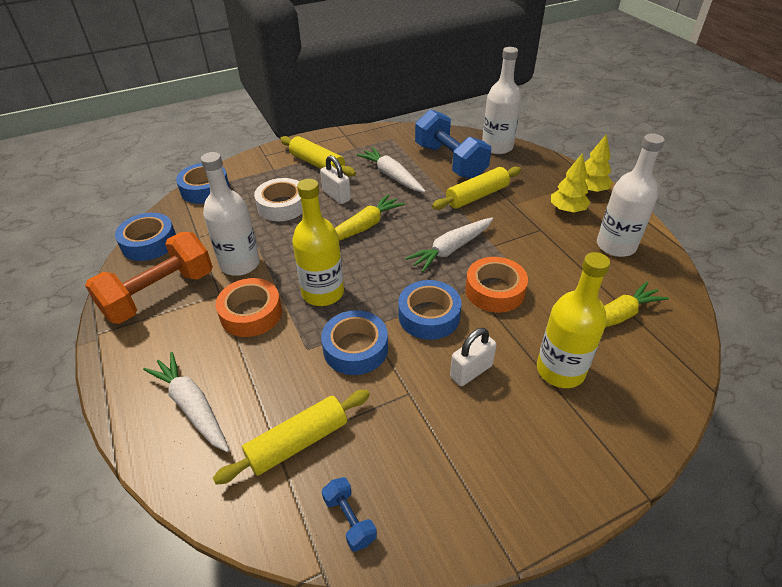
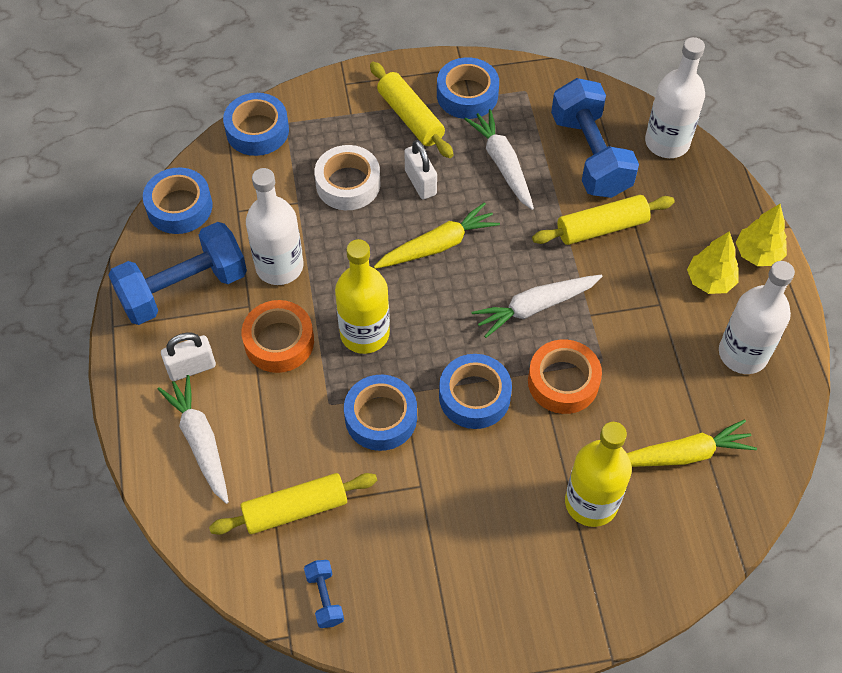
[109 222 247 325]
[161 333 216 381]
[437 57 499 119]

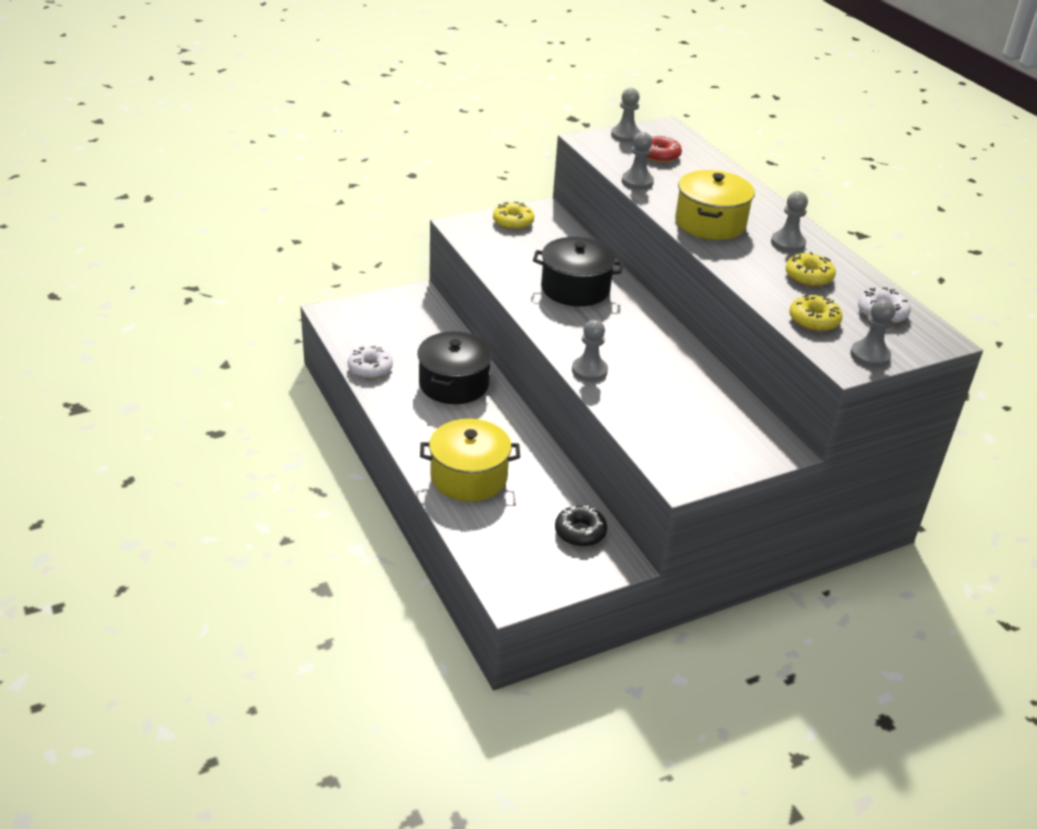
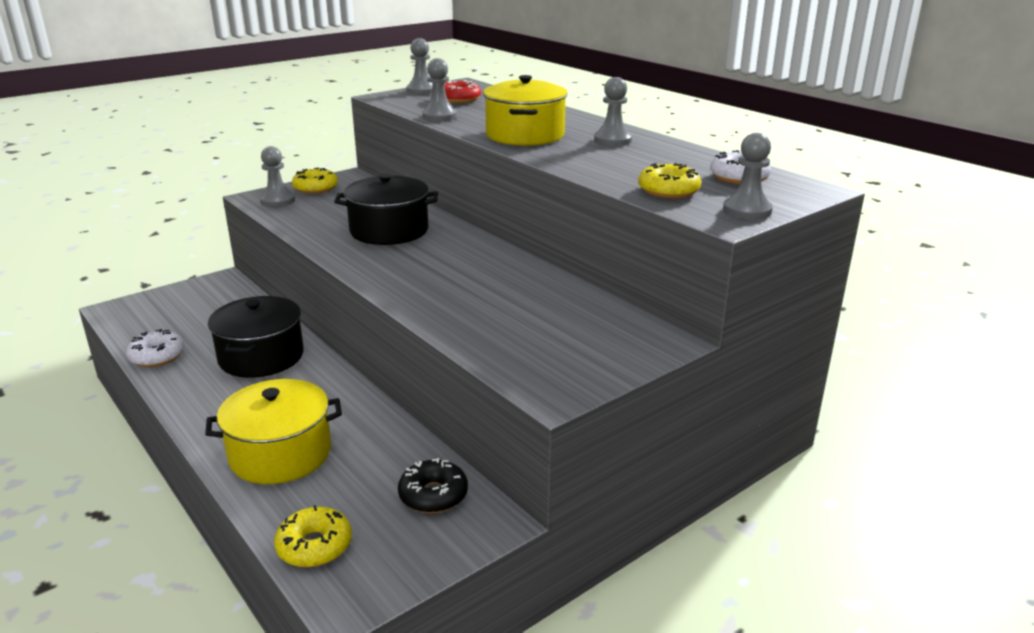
[274 505 352 567]
[260 146 295 207]

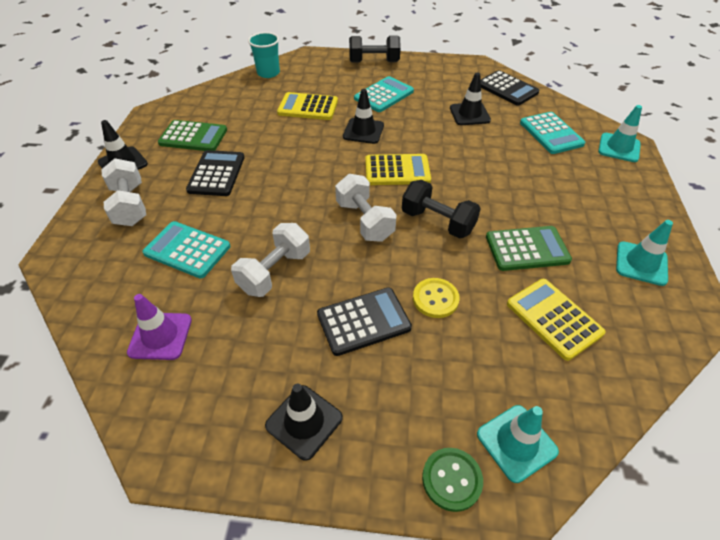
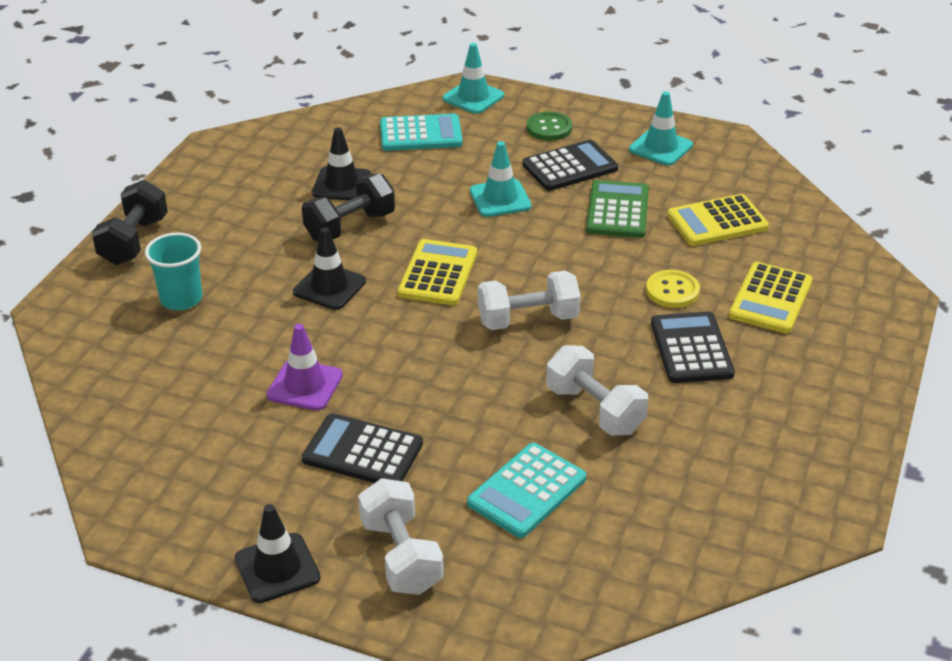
[145 233 202 310]
[523 140 618 191]
[354 76 414 112] (first image)
[729 262 812 333]
[158 120 227 151] (first image)
[358 478 444 595]
[302 173 395 242]
[267 324 343 411]
[265 384 343 461] (first image)
[470 141 532 217]
[527 111 572 141]

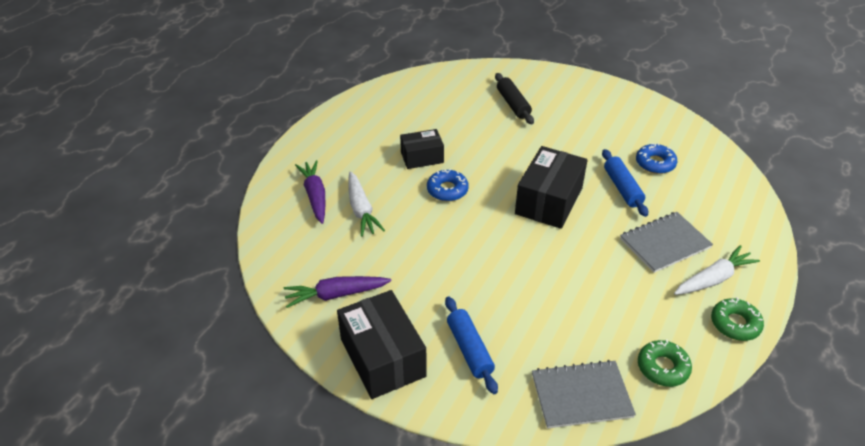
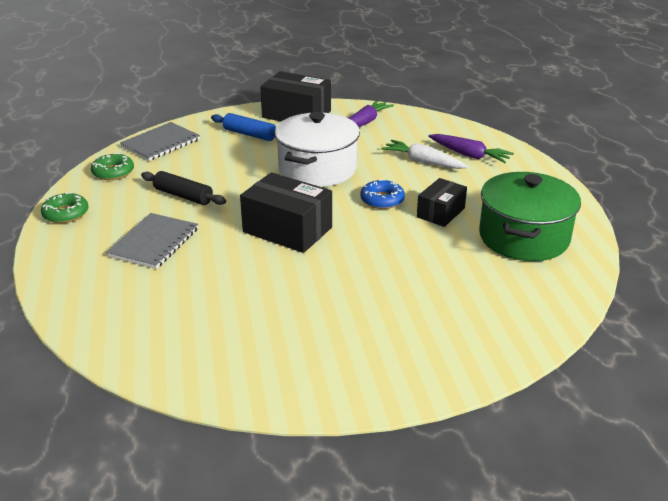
[141 171 226 205]
[636 143 678 174] (first image)
[240 172 332 253]
[602 149 648 217] (first image)
[674 245 760 295] (first image)
[275 112 360 187]
[479 172 581 261]

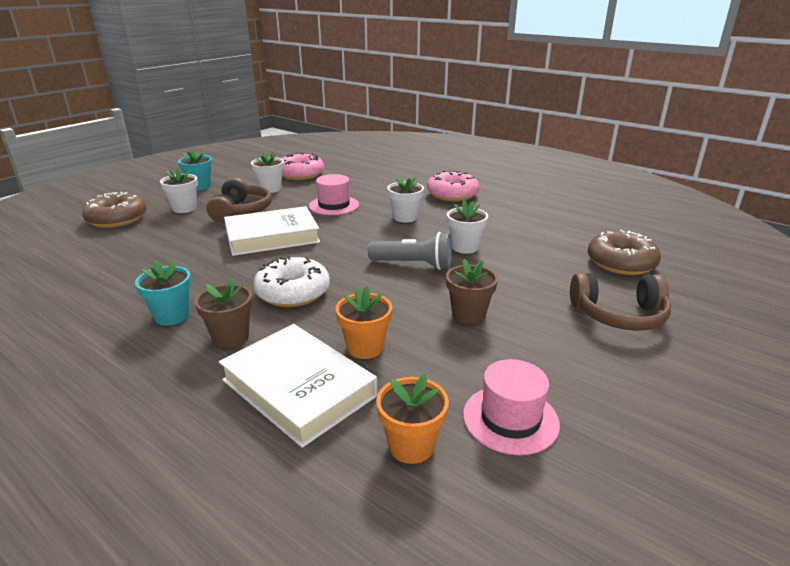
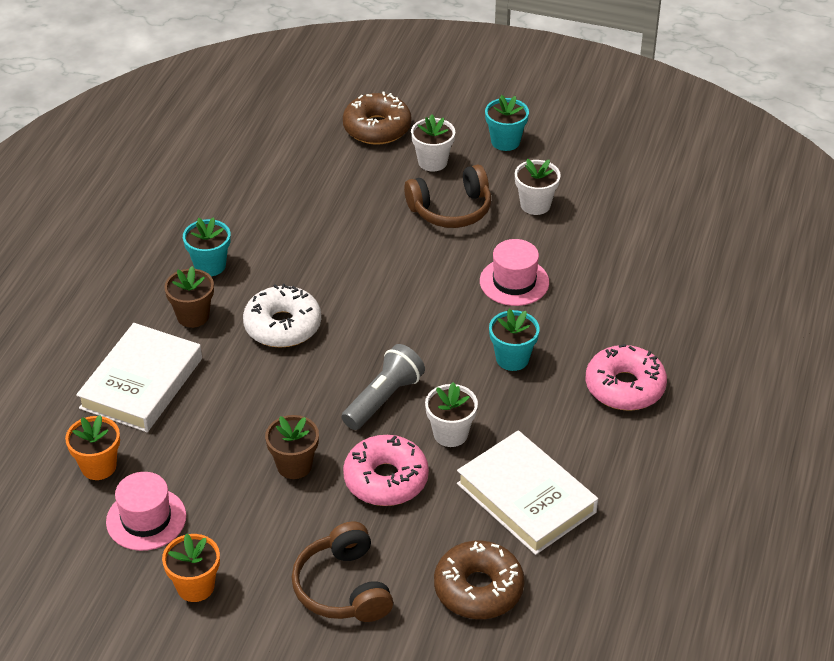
[343 435 429 506]
[489 309 540 371]
[457 431 598 555]
[342 344 425 430]
[162 533 220 602]

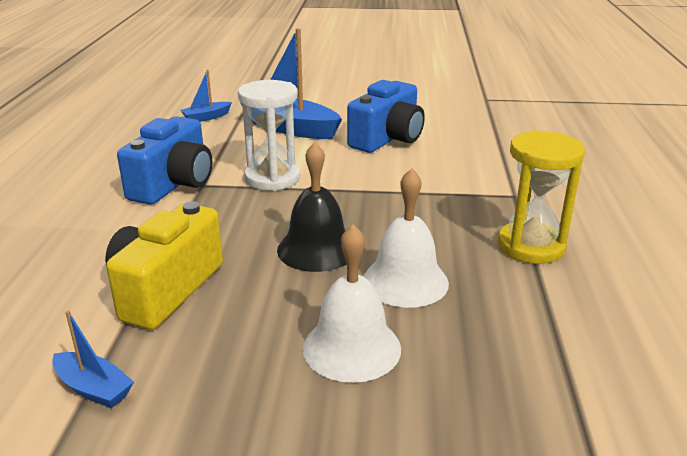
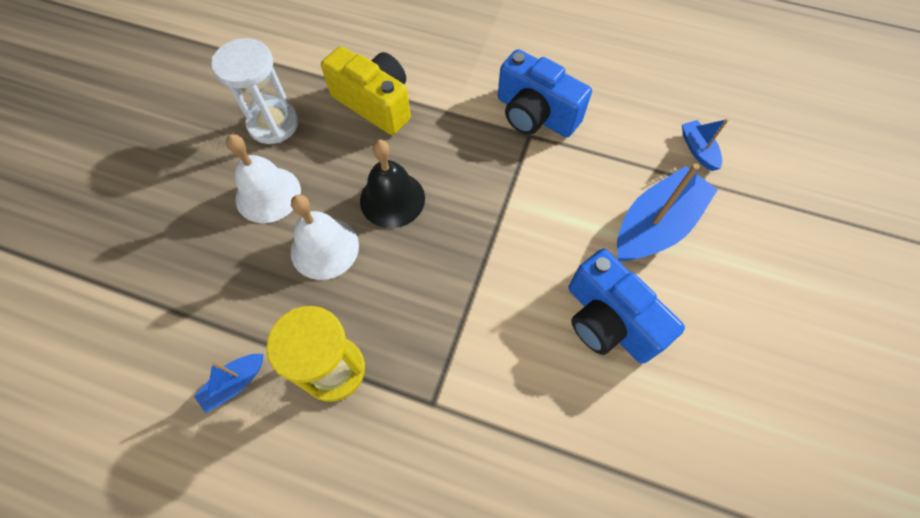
[211 38 299 144]
[194 354 263 413]

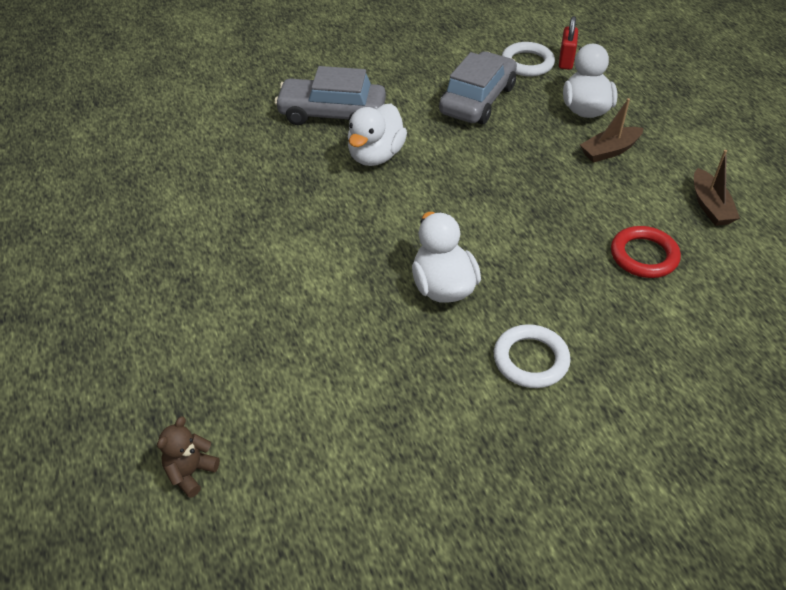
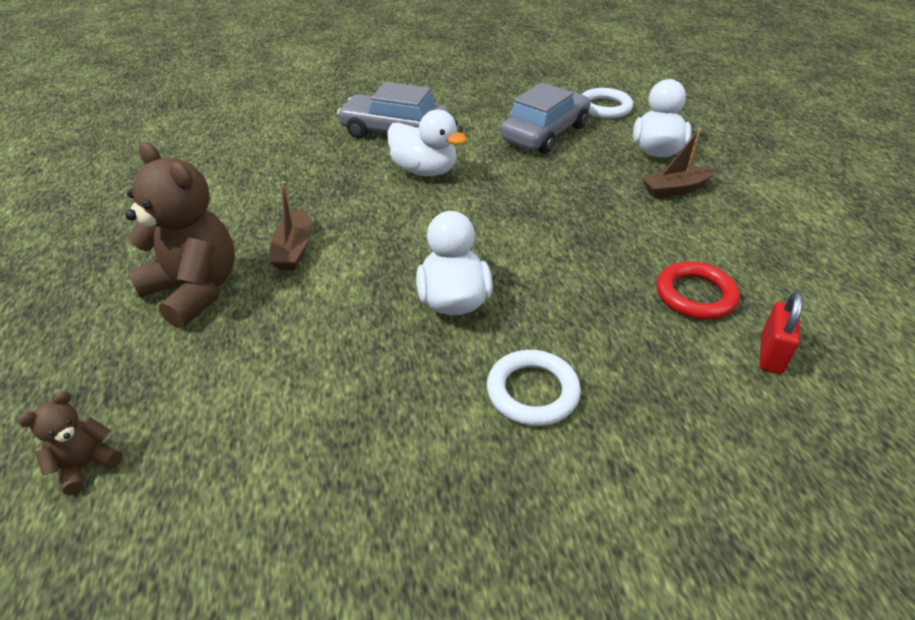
[760 291 803 374]
[387 109 467 176]
[269 181 312 270]
[125 142 235 328]

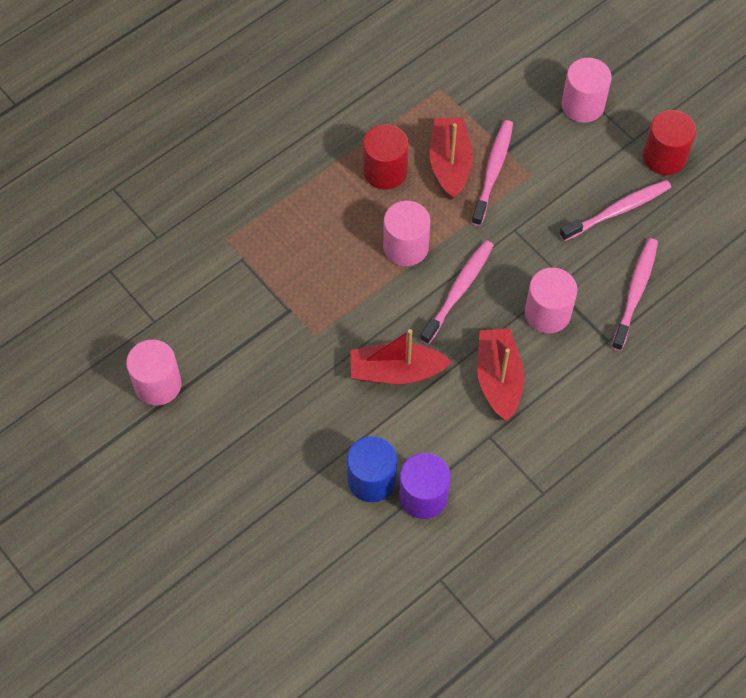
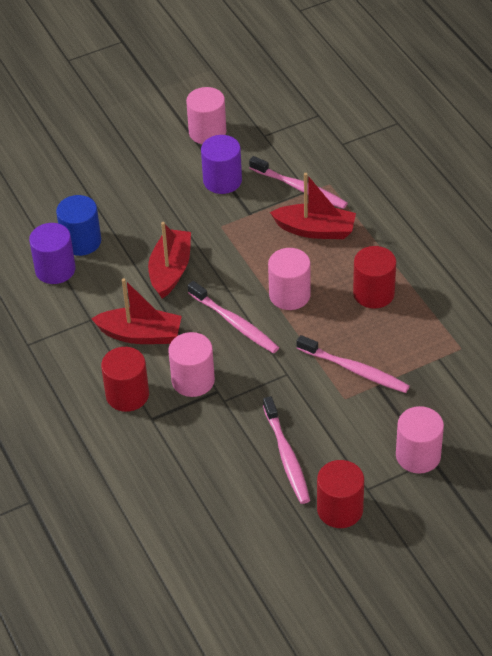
[270 173 356 239]
[249 156 348 209]
[201 135 242 194]
[101 347 149 412]

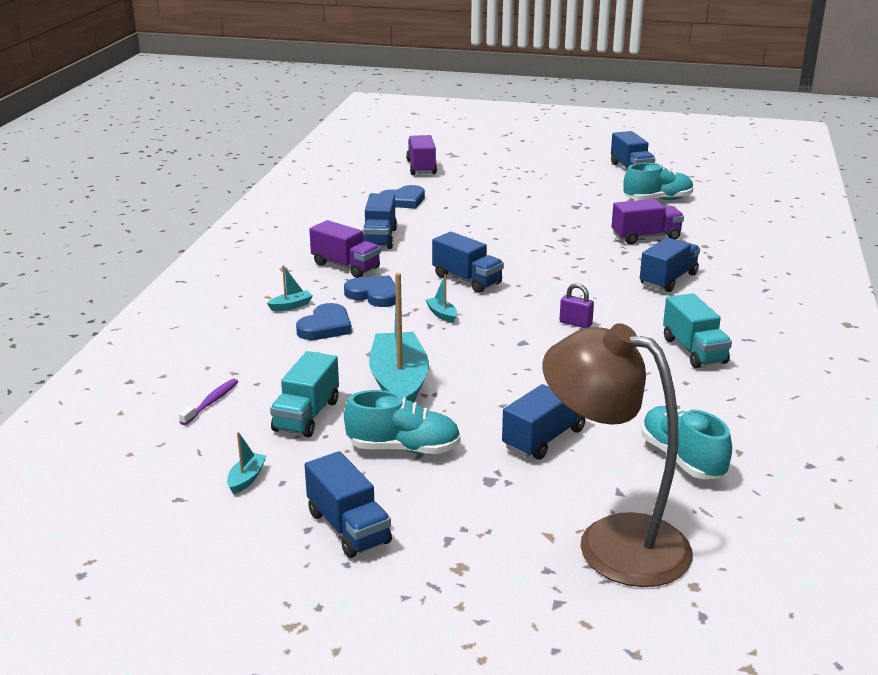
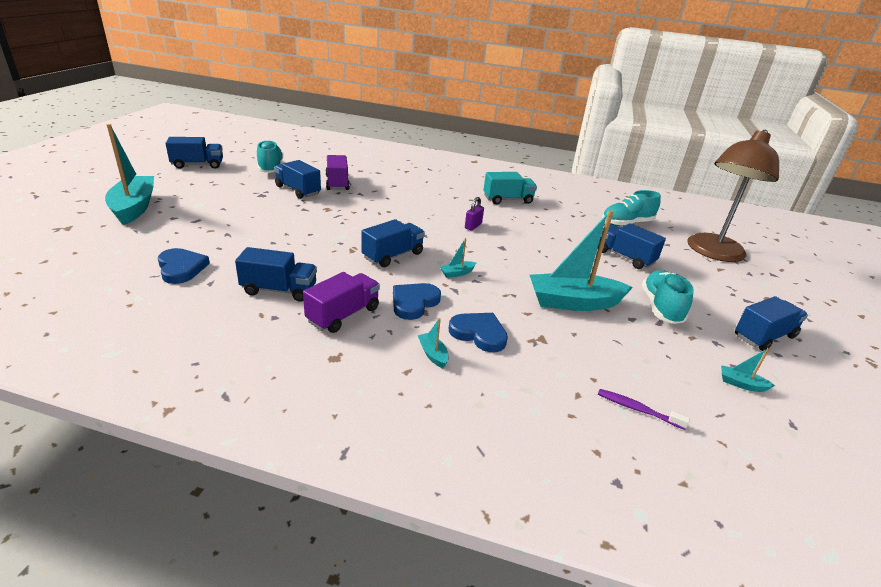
[406 135 437 175] (first image)
[274 160 321 199]
[270 351 339 437] (first image)
[105 124 154 225]

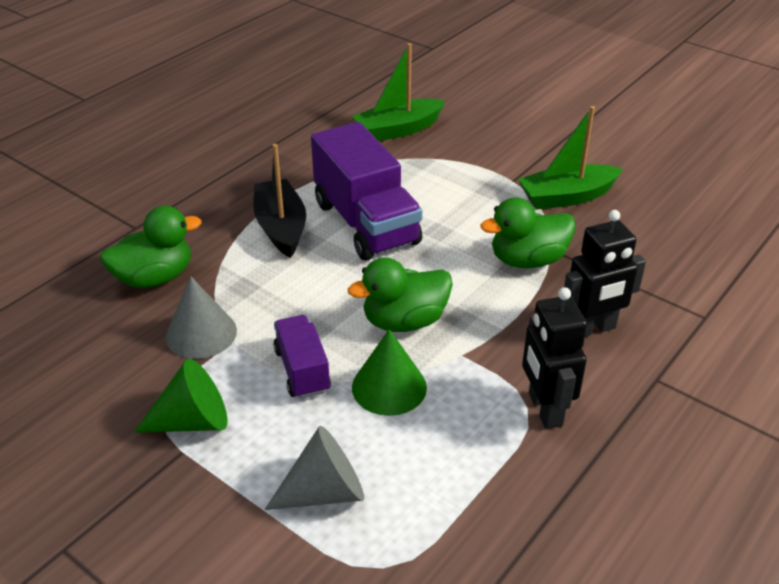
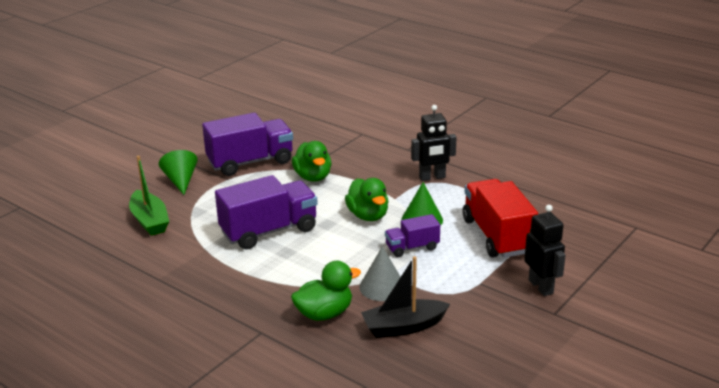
[202 113 293 176]
[361 256 450 338]
[291 261 361 321]
[524 205 566 296]
[159 150 198 195]
[462 179 538 258]

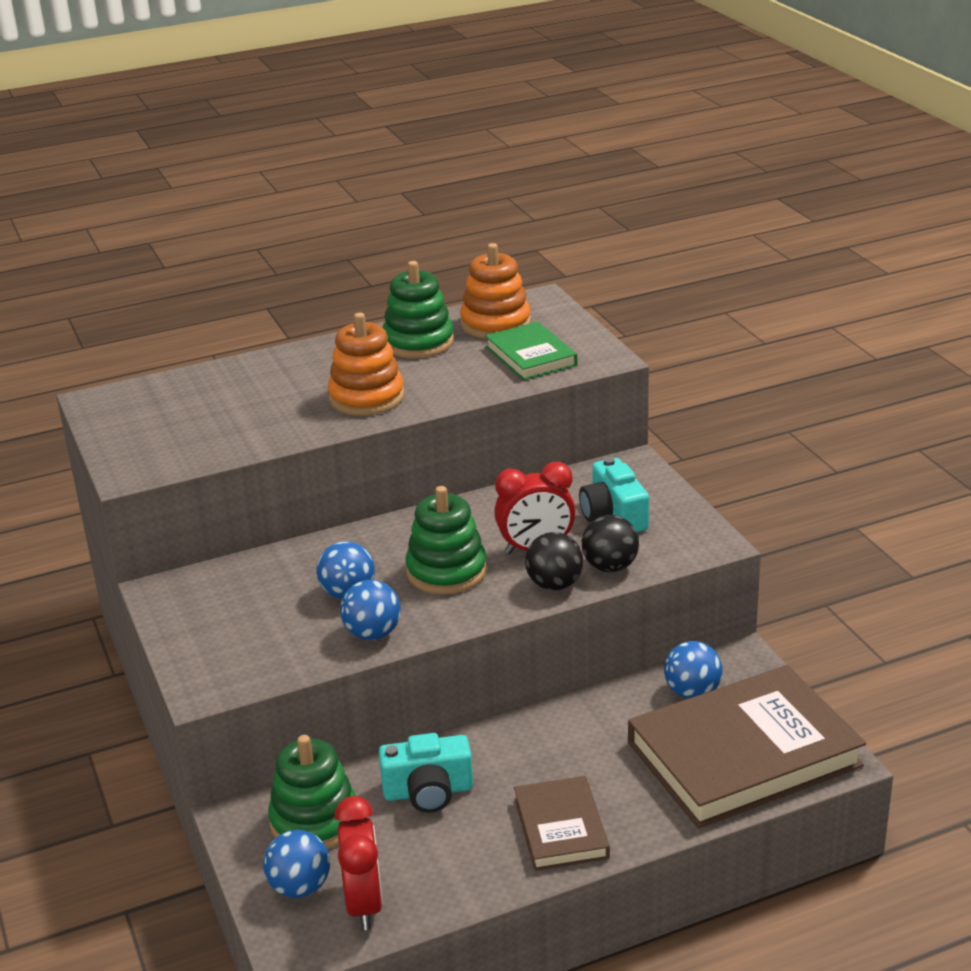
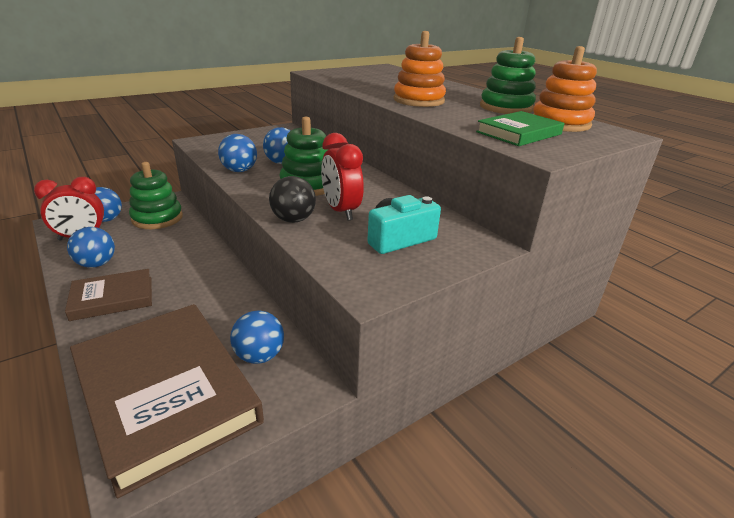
[582 515 639 572] (first image)
[379 733 473 813] (first image)
[67 227 115 268]

